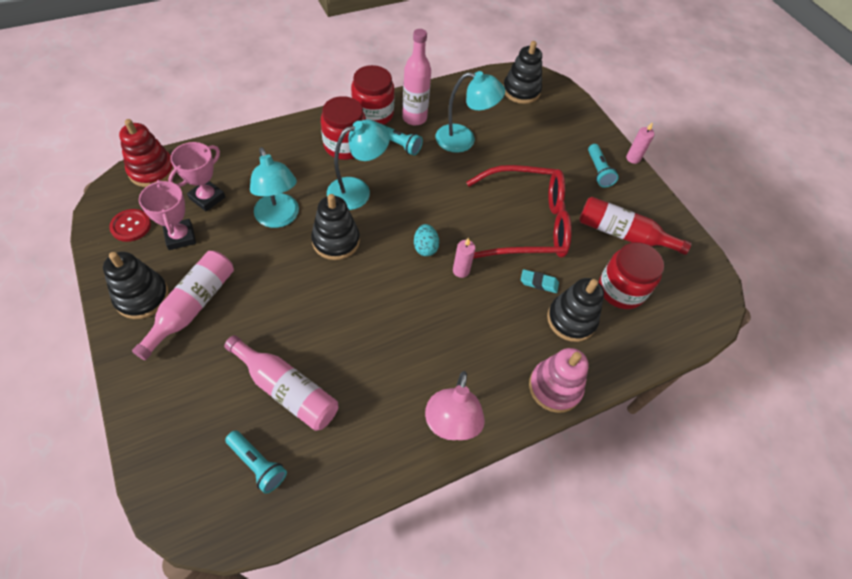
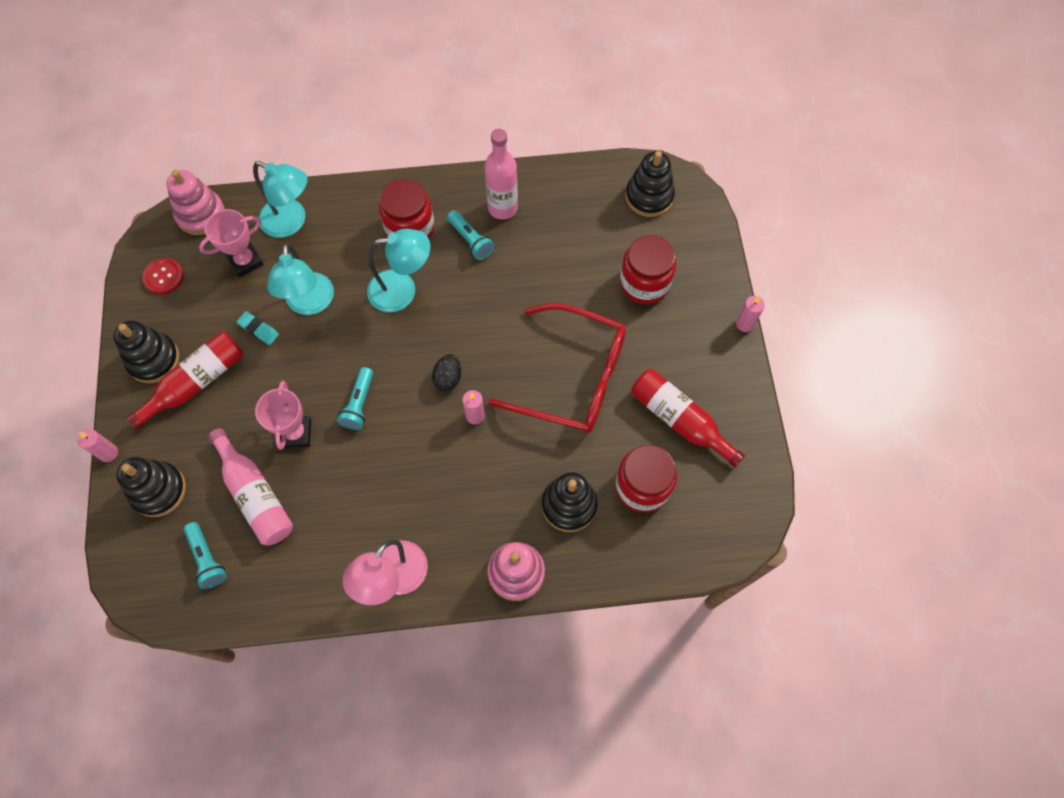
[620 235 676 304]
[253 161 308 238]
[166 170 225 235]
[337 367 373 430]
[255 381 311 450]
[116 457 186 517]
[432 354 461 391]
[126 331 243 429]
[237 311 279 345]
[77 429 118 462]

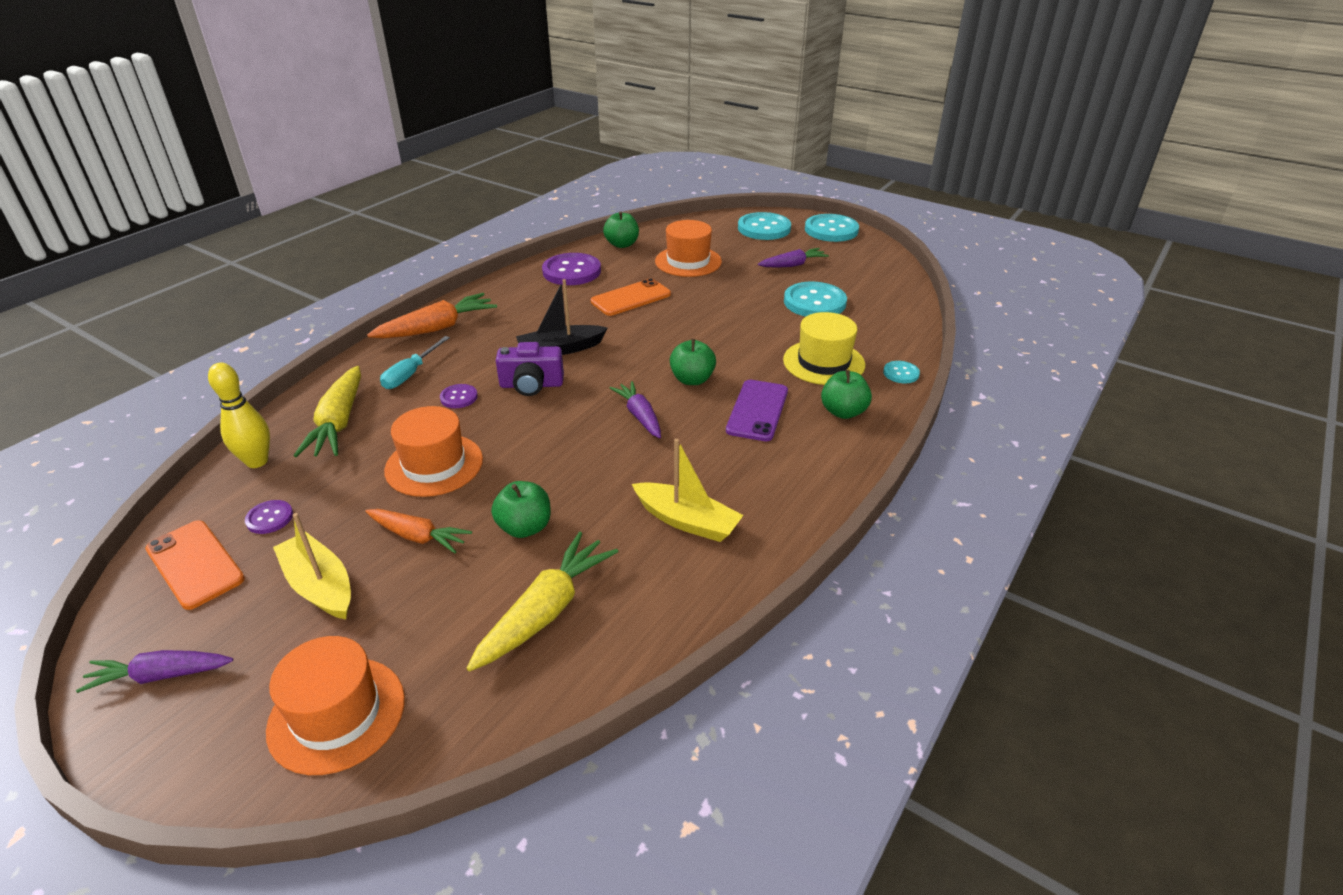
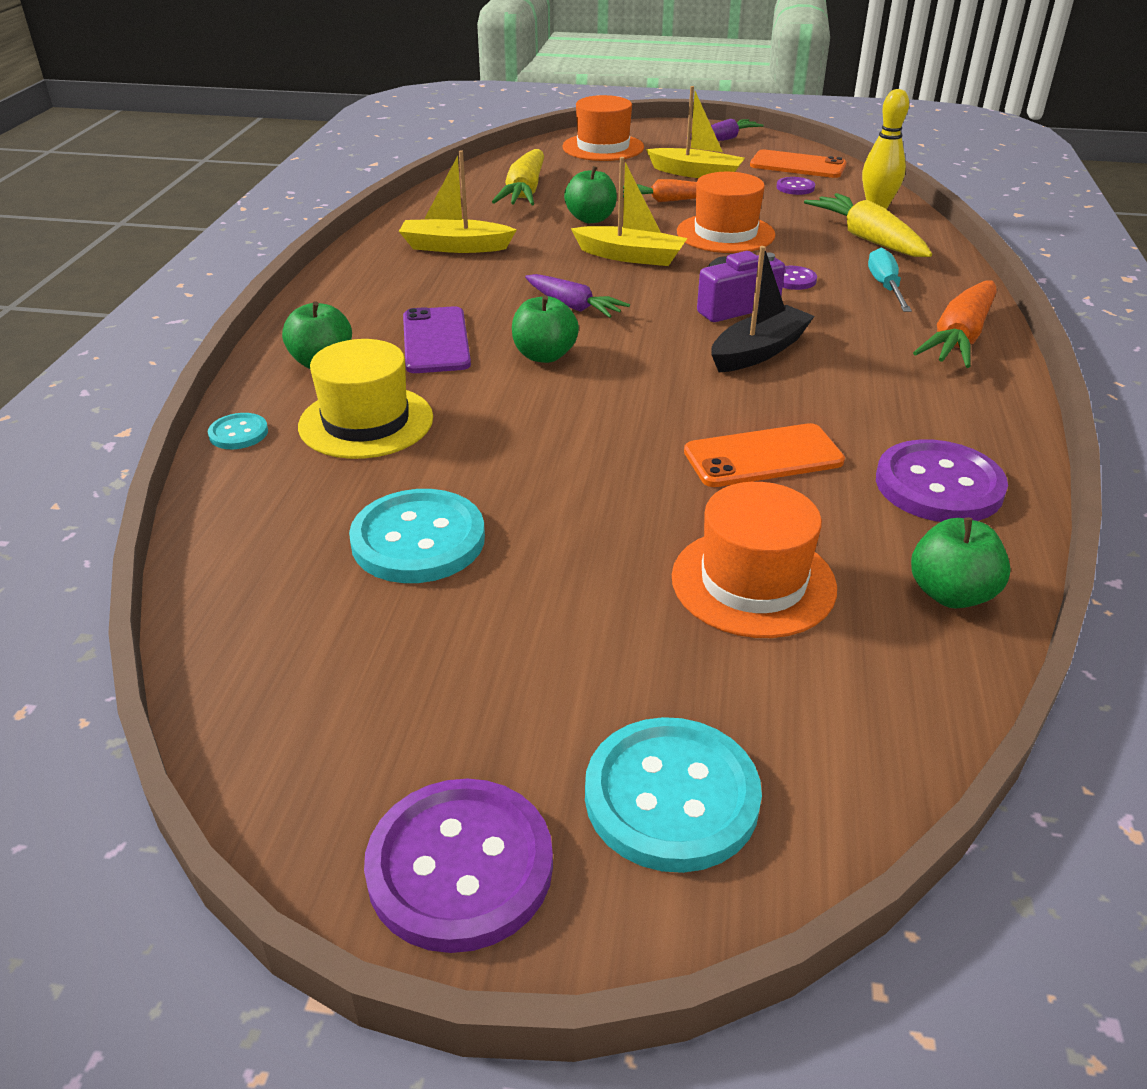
[364 779 553 953]
[758 248 829 268] (first image)
[684 423 845 487]
[571 157 688 266]

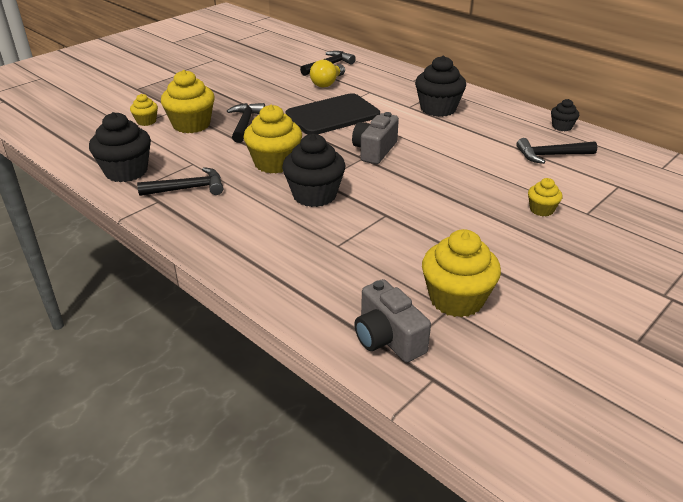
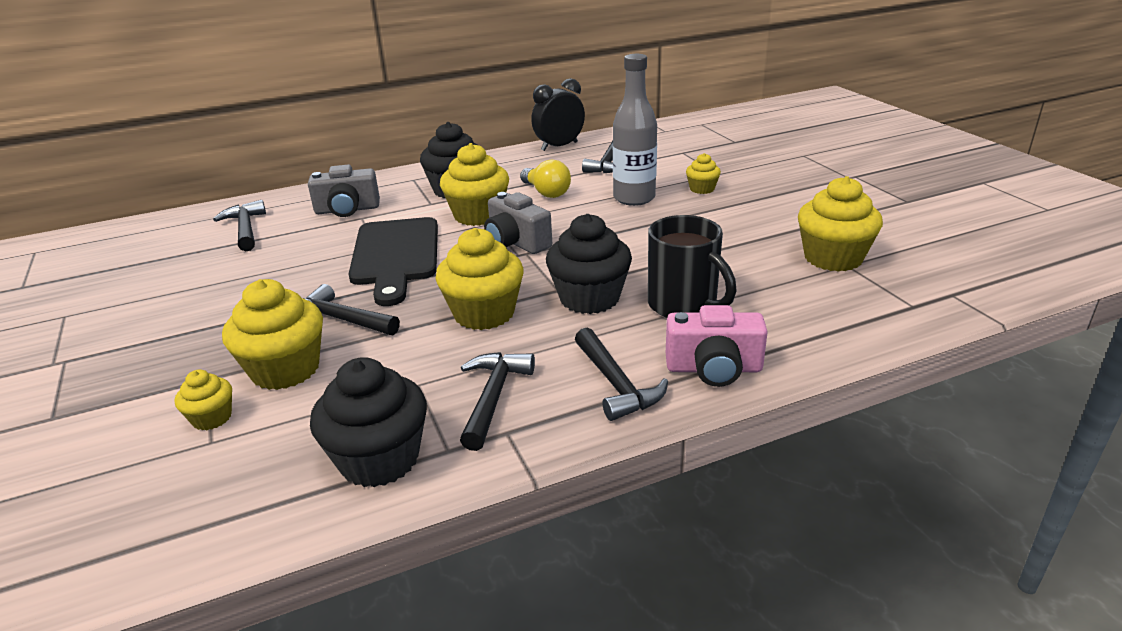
[520 160 571 198]
[531 78 585 151]
[308 165 380 217]
[613 54 657 206]
[440 143 509 226]
[648 215 737 318]
[666 305 768 387]
[575 328 668 421]

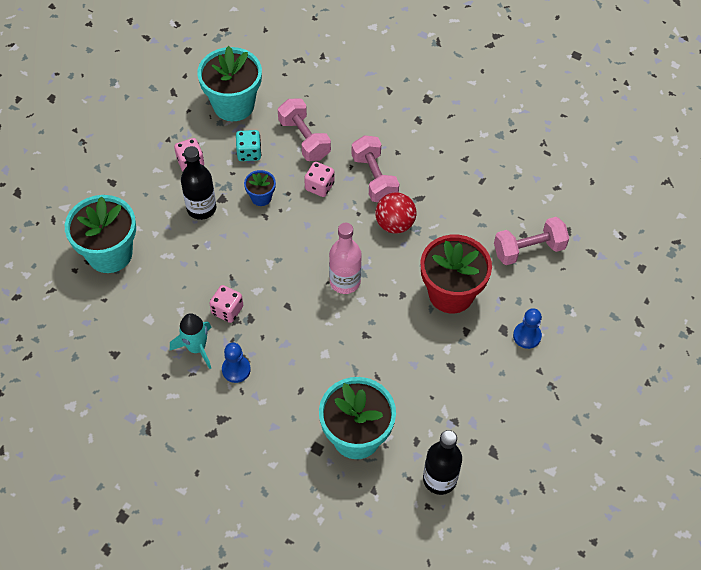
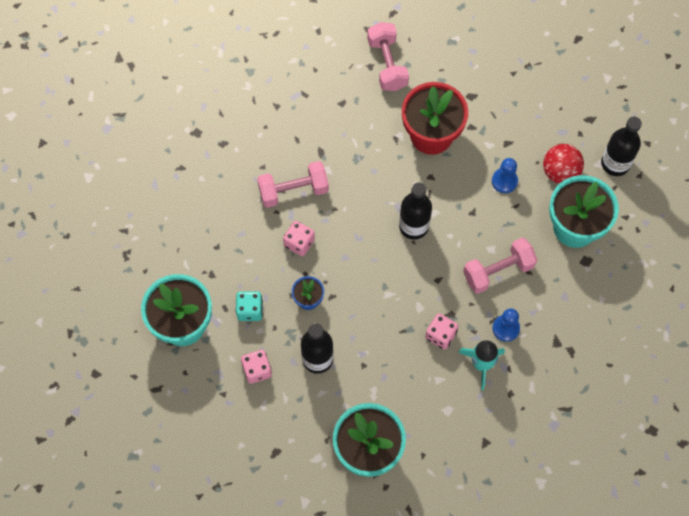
[463 238 537 294]
[543 144 584 184]
[399 183 432 239]
[492 158 518 193]

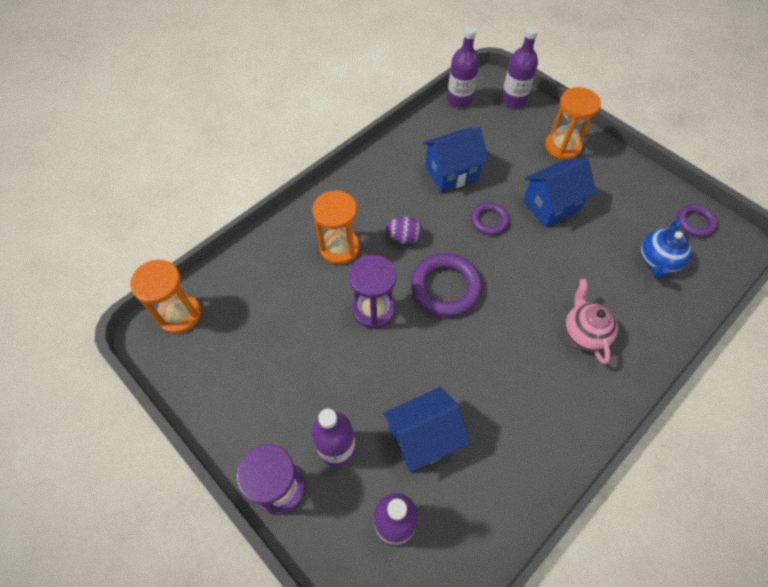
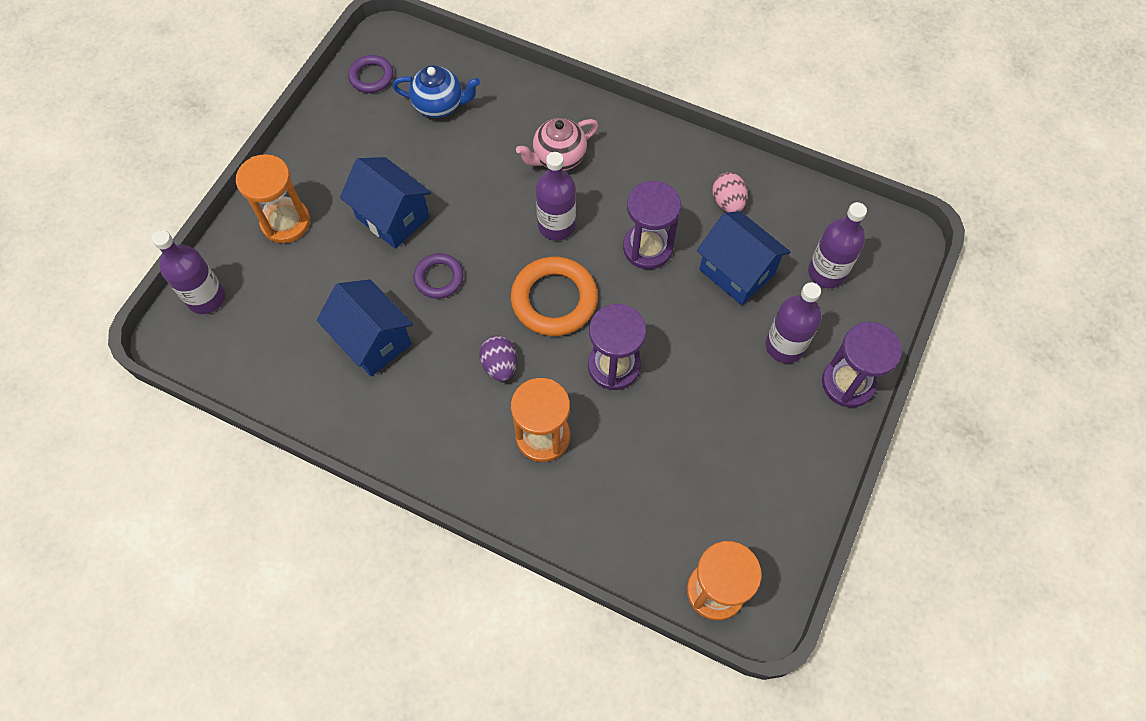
[536 152 576 241]
[511 257 598 336]
[712 172 748 212]
[623 181 681 269]

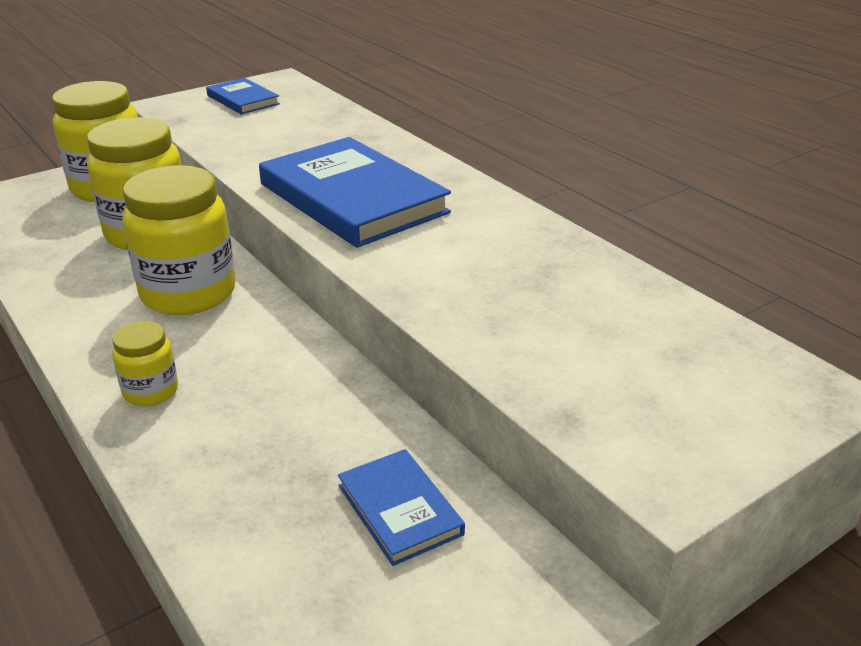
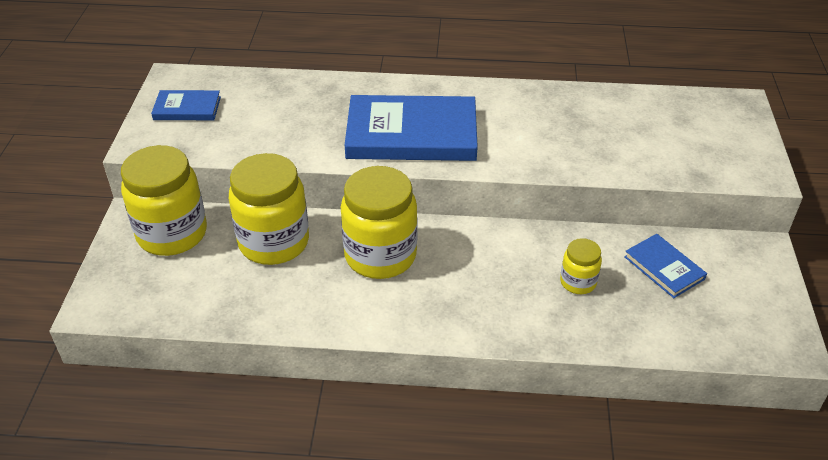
[560 238 602 294]
[624 234 707 298]

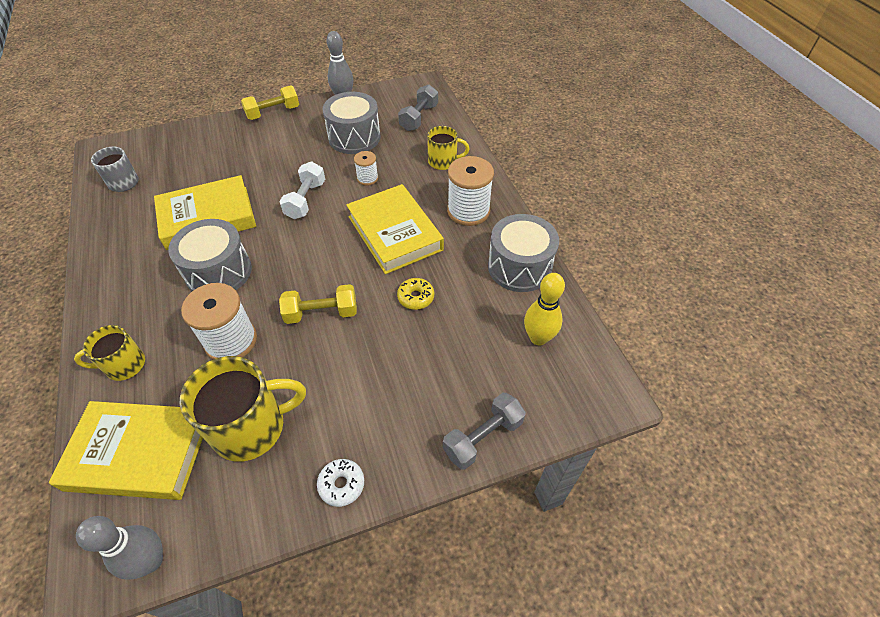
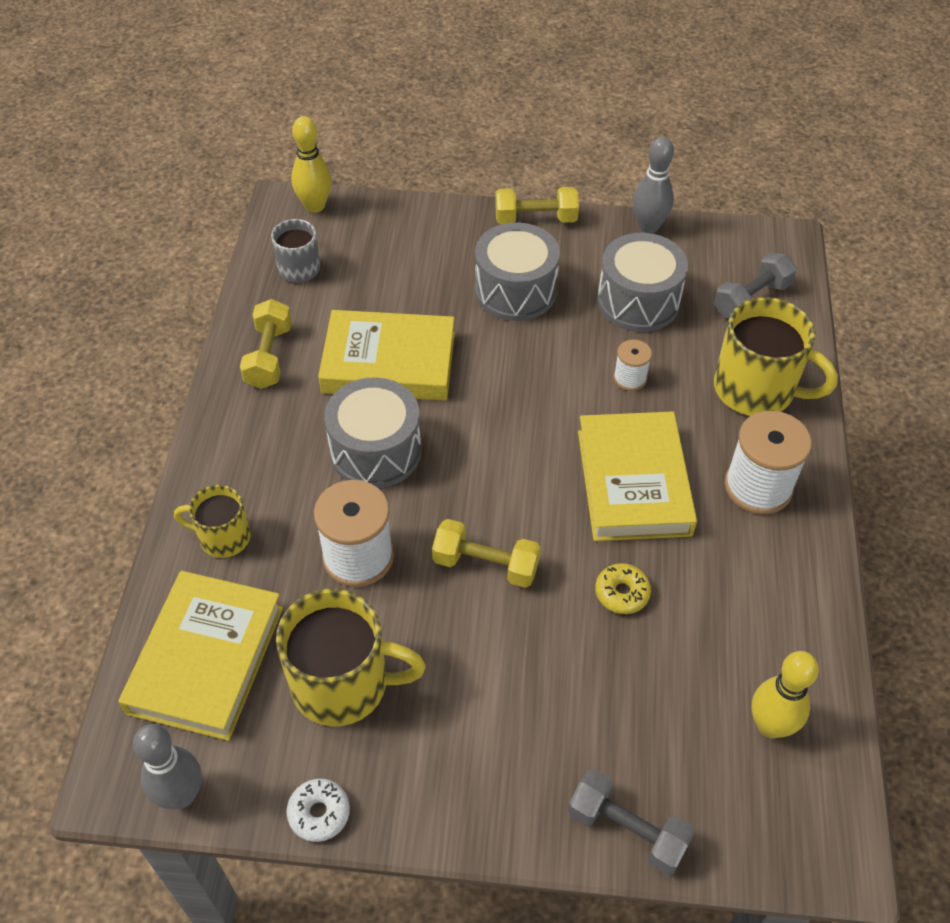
[714 297 838 416]
[279 161 325 219] (first image)
[475 223 560 321]
[568 769 695 875]
[118 571 283 741]
[286 779 350 842]
[291 116 332 213]
[240 299 292 389]

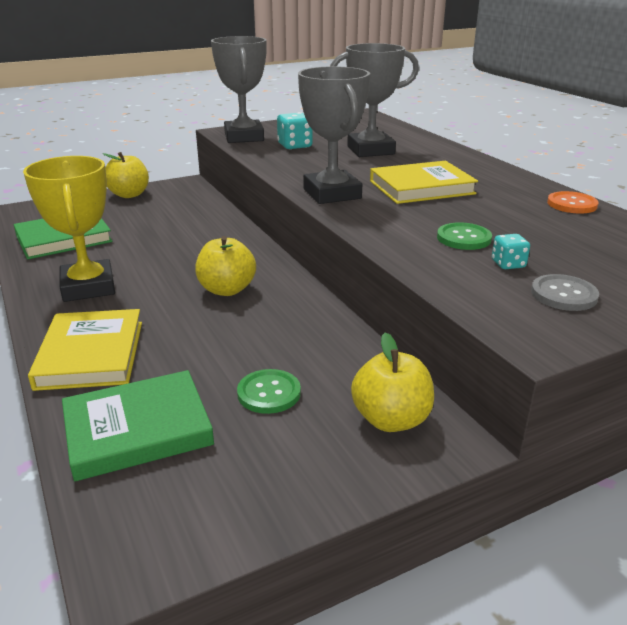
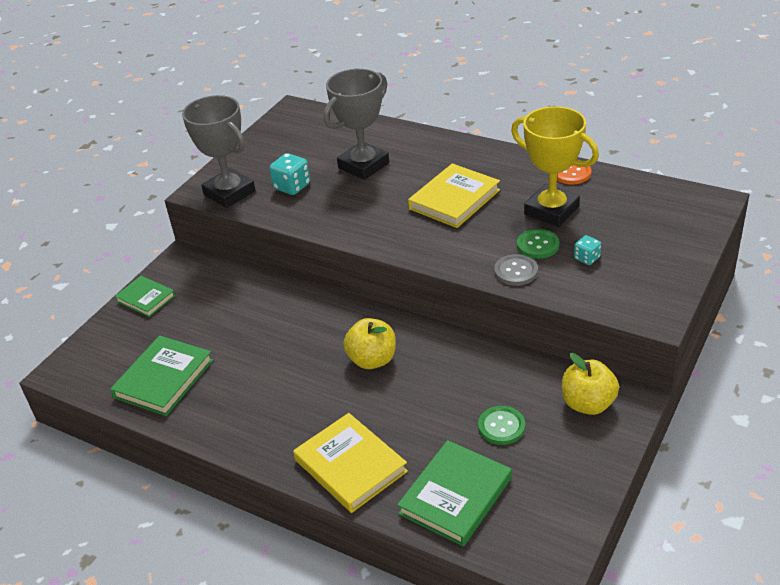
[298 66 370 204] (first image)
[115 276 175 317]
[511 106 599 227]
[494 254 538 286]

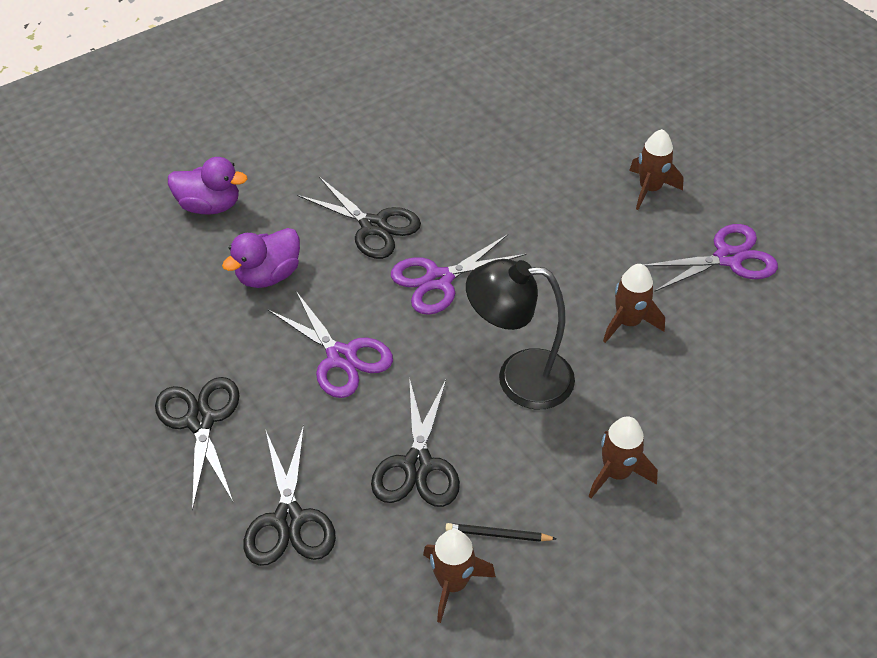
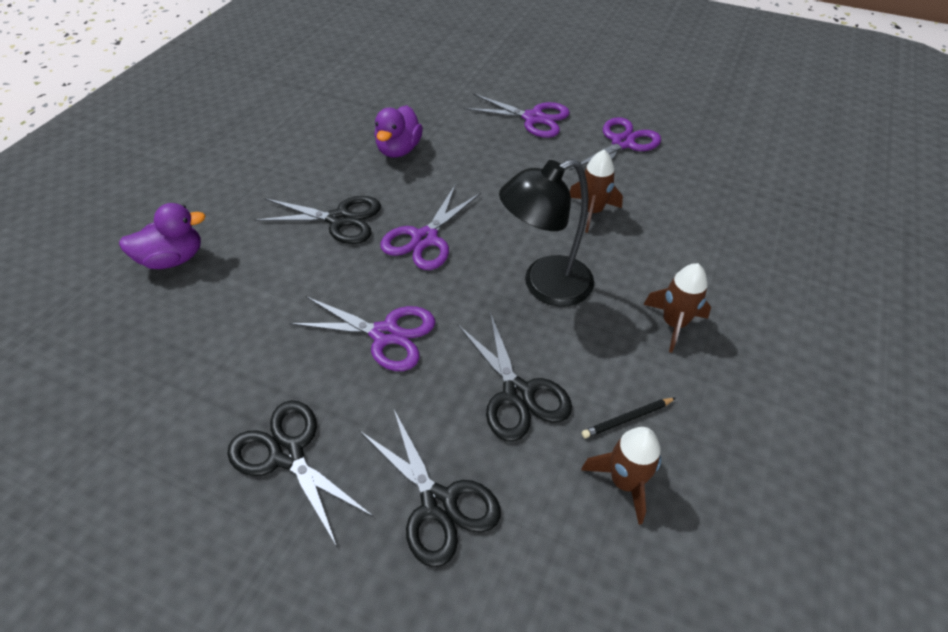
[464 94 570 138]
[374 105 423 158]

